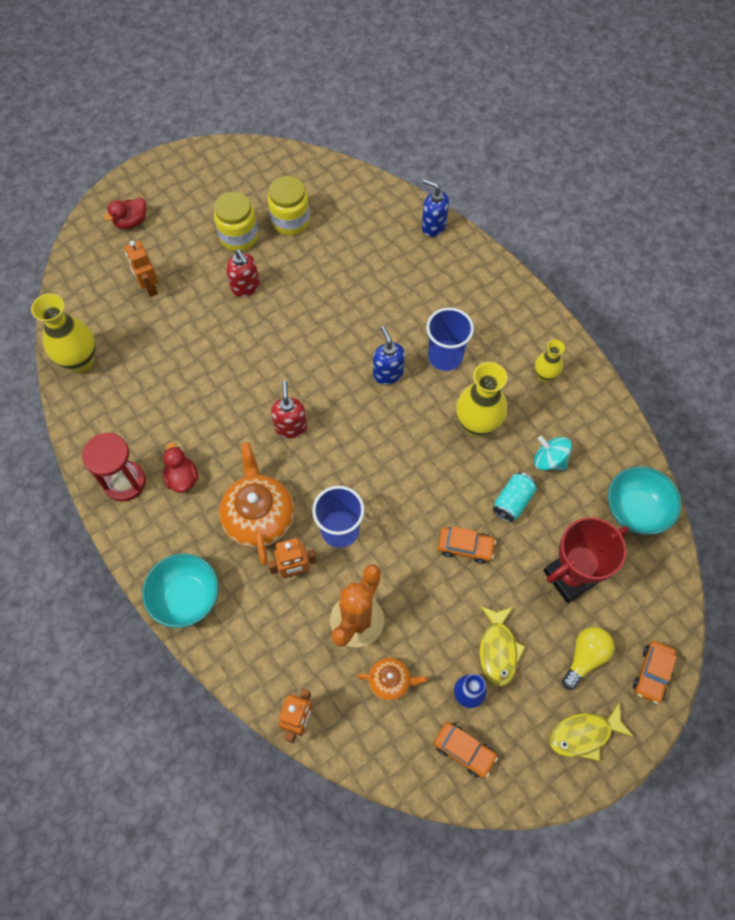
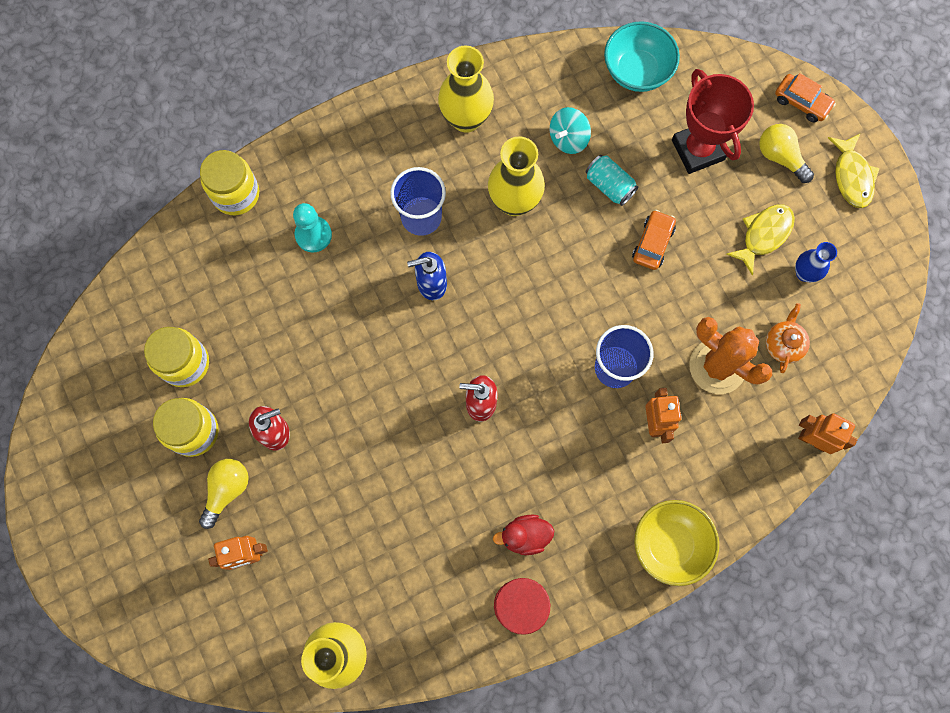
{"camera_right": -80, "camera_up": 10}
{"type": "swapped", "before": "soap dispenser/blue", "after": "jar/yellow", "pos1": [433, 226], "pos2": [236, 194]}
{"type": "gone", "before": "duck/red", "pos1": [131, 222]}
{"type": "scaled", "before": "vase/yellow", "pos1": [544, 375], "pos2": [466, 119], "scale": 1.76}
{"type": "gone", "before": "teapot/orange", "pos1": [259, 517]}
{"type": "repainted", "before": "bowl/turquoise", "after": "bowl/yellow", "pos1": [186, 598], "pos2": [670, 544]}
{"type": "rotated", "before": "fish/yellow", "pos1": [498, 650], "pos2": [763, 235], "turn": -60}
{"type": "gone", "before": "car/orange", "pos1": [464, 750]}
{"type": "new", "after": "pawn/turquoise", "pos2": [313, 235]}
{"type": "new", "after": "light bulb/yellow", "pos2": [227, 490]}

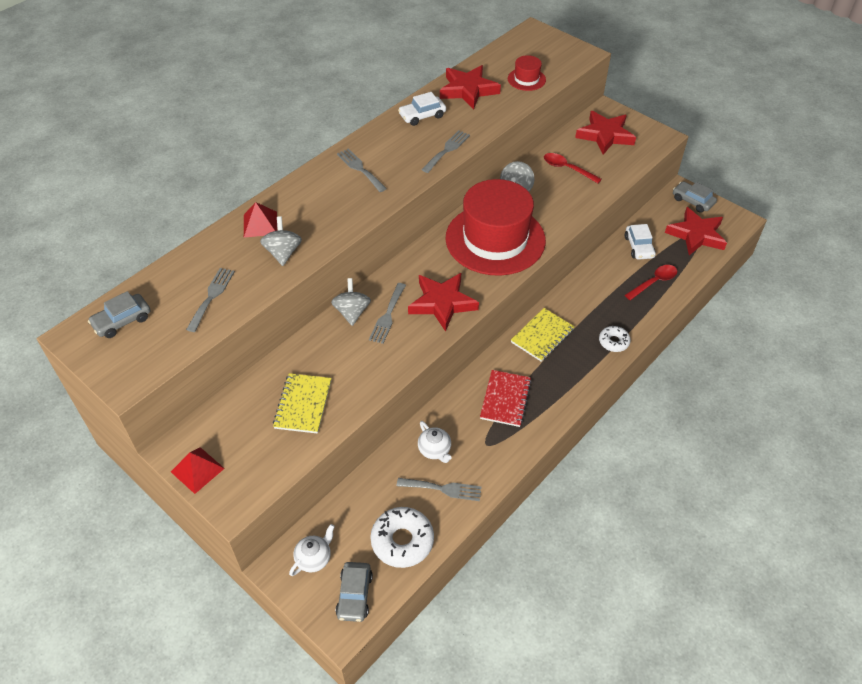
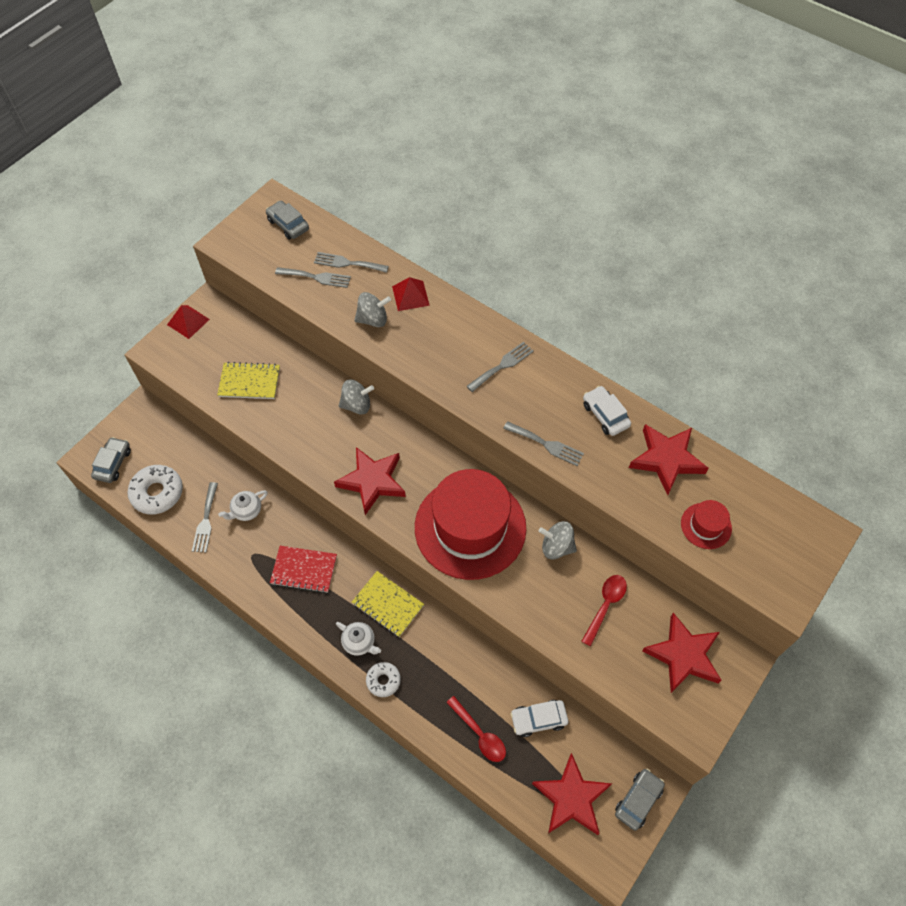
{"camera_right": 85, "camera_up": 10}
{"type": "shifted", "before": "fork/grey", "pos1": [387, 316], "pos2": [347, 263]}
{"type": "shifted", "before": "teapot/white", "pos1": [314, 558], "pos2": [359, 642]}
{"type": "rotated", "before": "car/grey", "pos1": [354, 595], "pos2": [113, 463], "turn": 105}

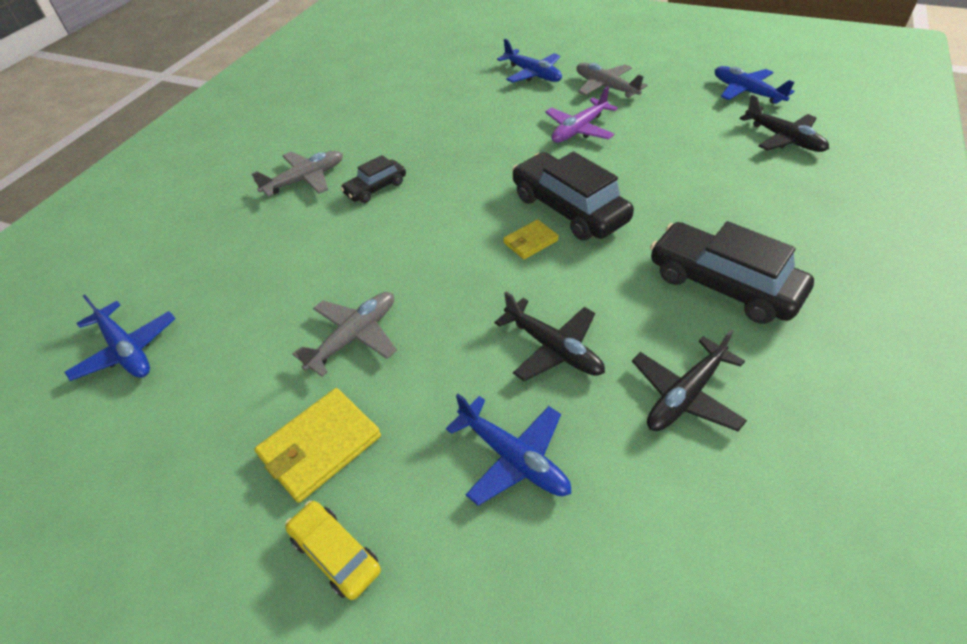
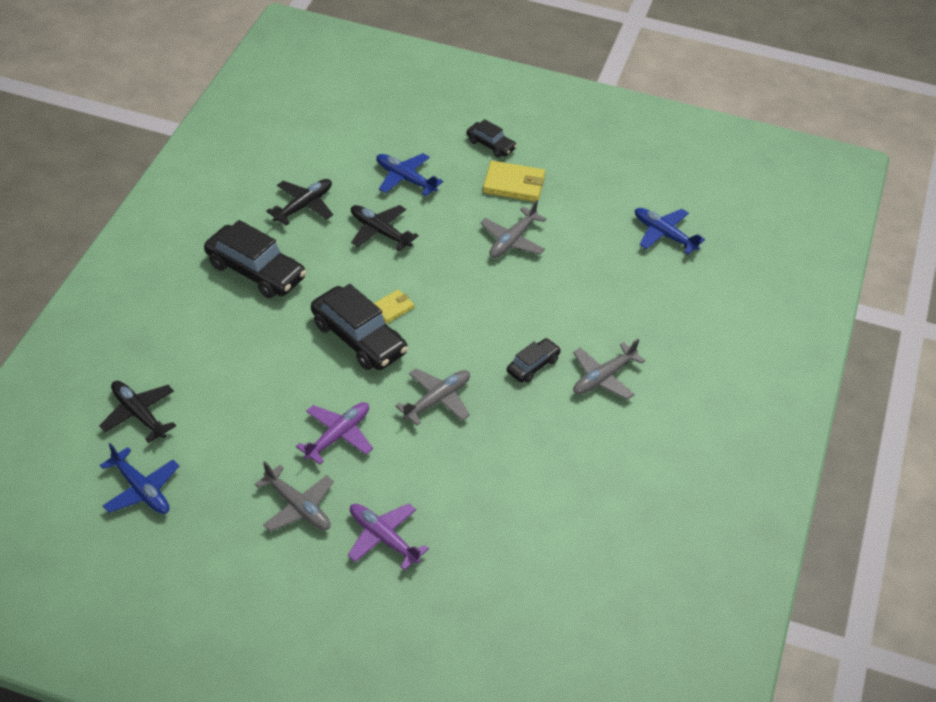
{"camera_right": 170, "camera_up": 0}
{"type": "repainted", "before": "plane/blue", "after": "plane/purple", "pos1": [532, 74], "pos2": [384, 538]}
{"type": "rotated", "before": "wallet/yellow", "pos1": [320, 446], "pos2": [514, 184], "turn": 60}
{"type": "repainted", "before": "car/yellow", "after": "car/black", "pos1": [335, 553], "pos2": [491, 145]}
{"type": "new", "after": "plane/grey", "pos2": [437, 400]}

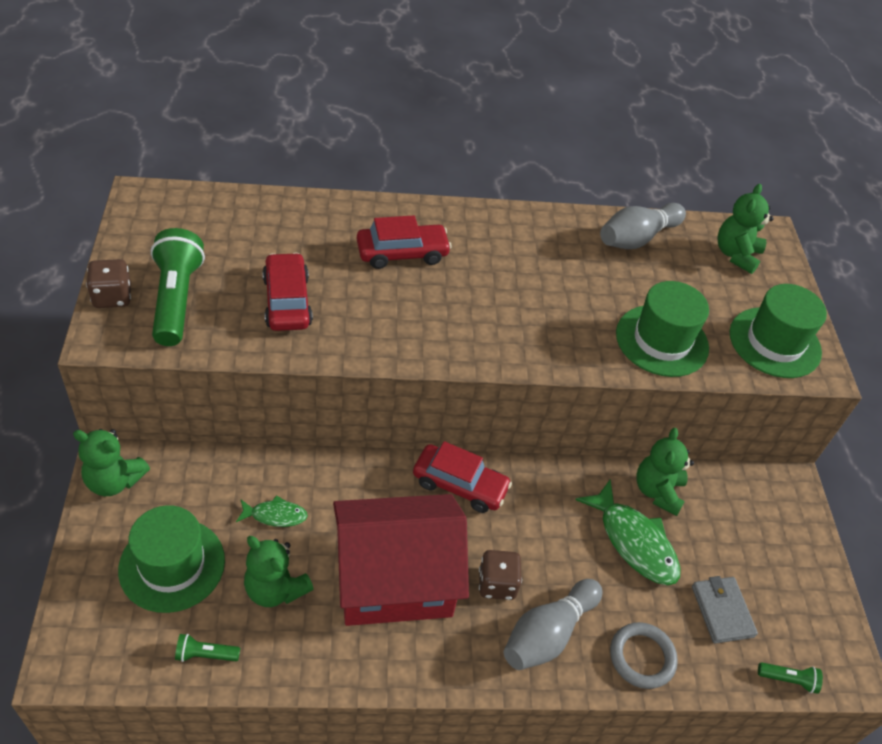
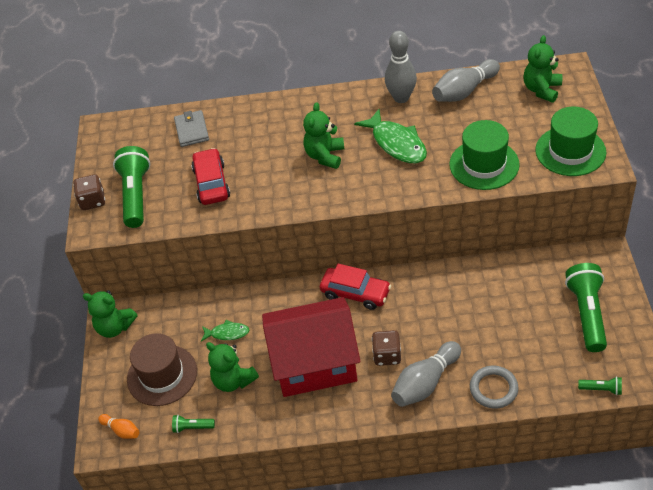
{"camera_right": 10, "camera_up": 0}
{"type": "gone", "before": "car/red", "pos1": [402, 253]}
{"type": "shifted", "before": "teddy bear/green", "pos1": [657, 491], "pos2": [325, 156]}
{"type": "shifted", "before": "fish/green", "pos1": [634, 542], "pos2": [396, 143]}
{"type": "repainted", "before": "hat/green", "after": "hat/brown", "pos1": [172, 565], "pos2": [162, 375]}
{"type": "shifted", "before": "wallet/grey", "pos1": [722, 611], "pos2": [192, 130]}
{"type": "new", "after": "bowling pin/grey", "pos2": [401, 98]}
{"type": "new", "after": "flashlight/green", "pos2": [586, 314]}
{"type": "new", "after": "bowling pin/orange", "pos2": [122, 430]}

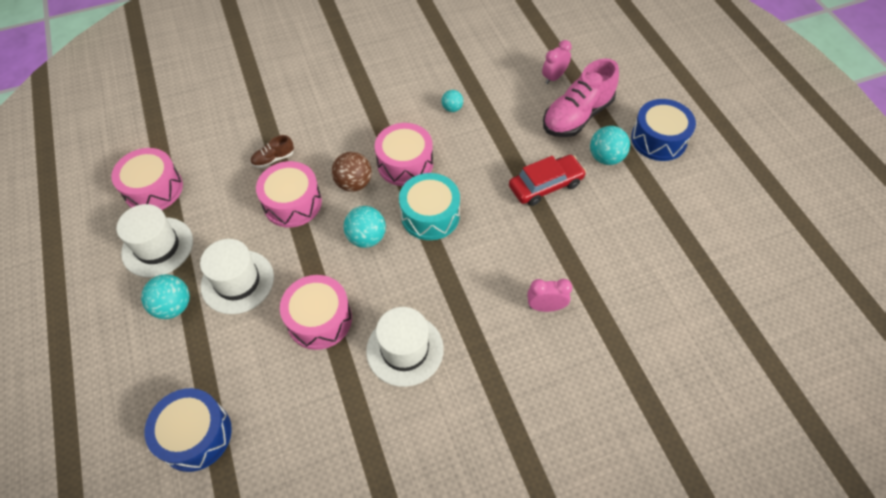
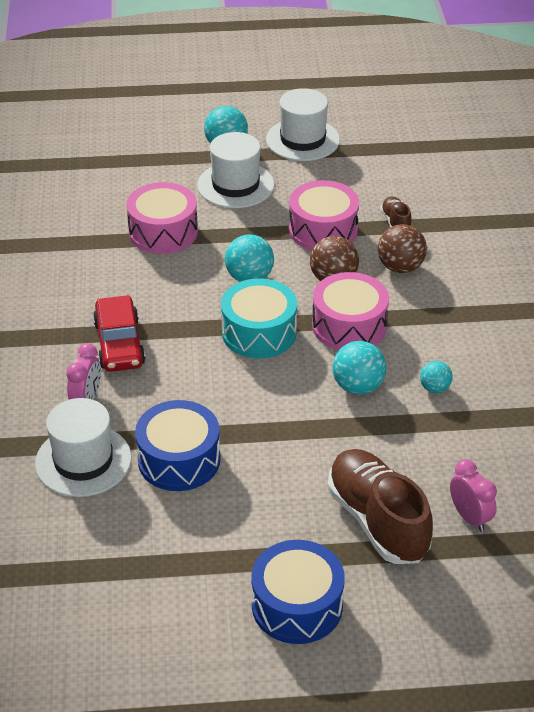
{"camera_right": 105, "camera_up": -15}
{"type": "repainted", "before": "shoe/pink", "after": "shoe/brown", "pos1": [577, 116], "pos2": [377, 521]}
{"type": "shifted", "before": "ball/turquoise", "pos1": [606, 157], "pos2": [358, 387]}
{"type": "gone", "before": "drum/pink", "pos1": [153, 189]}
{"type": "shifted", "before": "car/red", "pos1": [545, 185], "pos2": [119, 344]}
{"type": "shifted", "before": "hat/white", "pos1": [405, 350], "pos2": [83, 461]}
{"type": "shifted", "before": "drum/blue", "pos1": [195, 435], "pos2": [179, 460]}
{"type": "new", "after": "ball/brown", "pos2": [400, 267]}

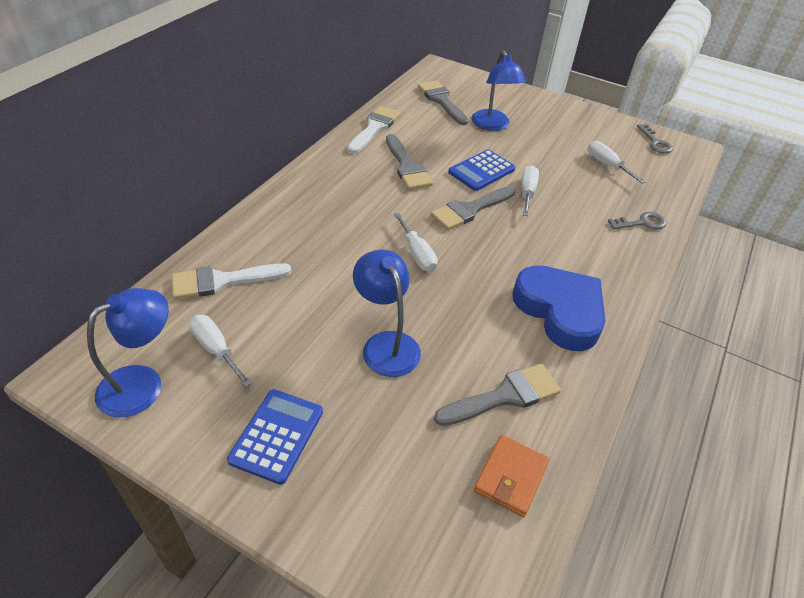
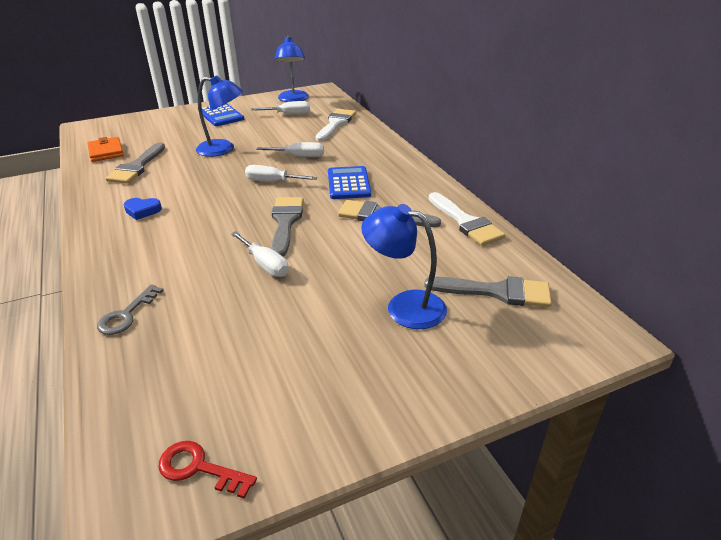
{"camera_right": 130, "camera_up": -10}
{"type": "repainted", "before": "key/grey", "after": "key/red", "pos1": [655, 142], "pos2": [199, 468]}
{"type": "shifted", "before": "screwdriver/white", "pos1": [607, 165], "pos2": [299, 156]}
{"type": "shifted", "before": "calculator/blue", "pos1": [481, 171], "pos2": [348, 183]}
{"type": "scaled", "before": "heart/blue", "pos1": [560, 311], "pos2": [142, 211], "scale": 0.42}

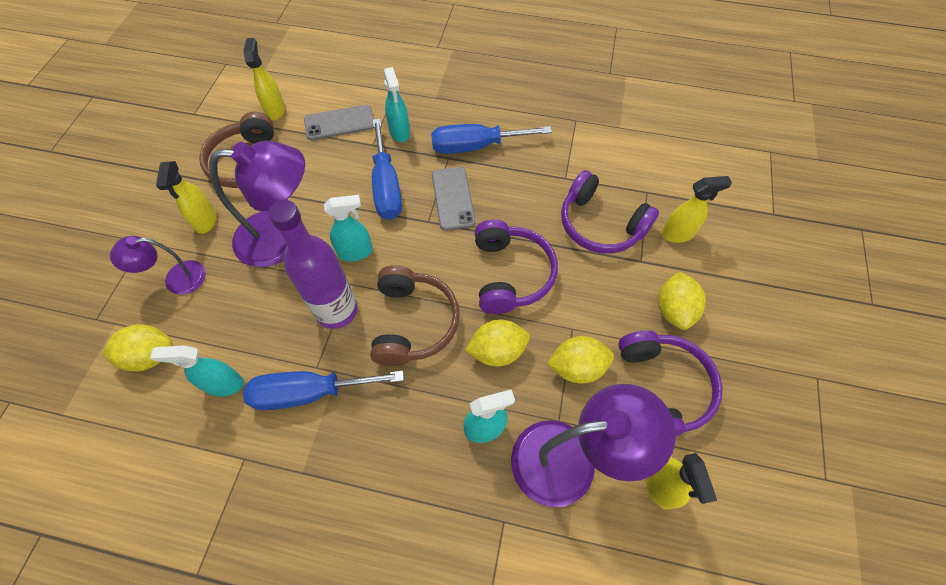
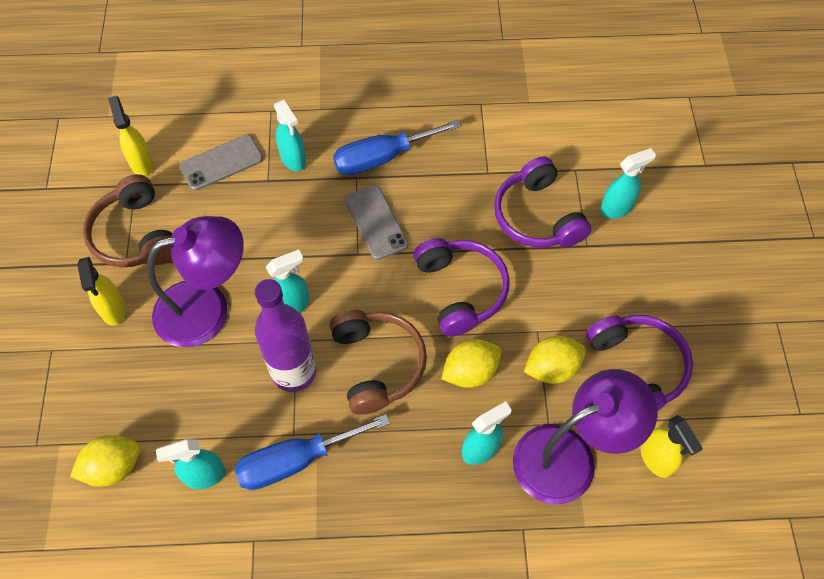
{"camera_right": -15, "camera_up": 0}
{"type": "gone", "before": "screwdriver/blue", "pos1": [386, 186]}
{"type": "rotated", "before": "headphones/purple", "pos1": [600, 225], "pos2": [537, 216], "turn": 45}
{"type": "repainted", "before": "spray bottle/yellow", "after": "spray bottle/turquoise", "pos1": [677, 234], "pos2": [616, 208]}
{"type": "gone", "before": "lamp/purple", "pos1": [176, 279]}
{"type": "gone", "before": "lemon/yellow", "pos1": [674, 310]}

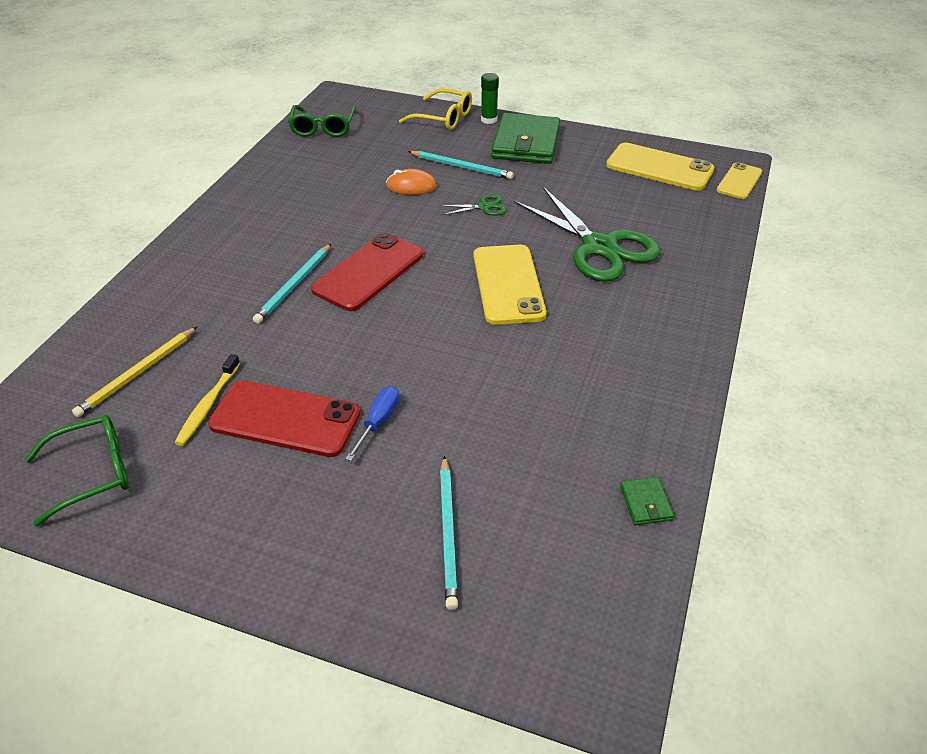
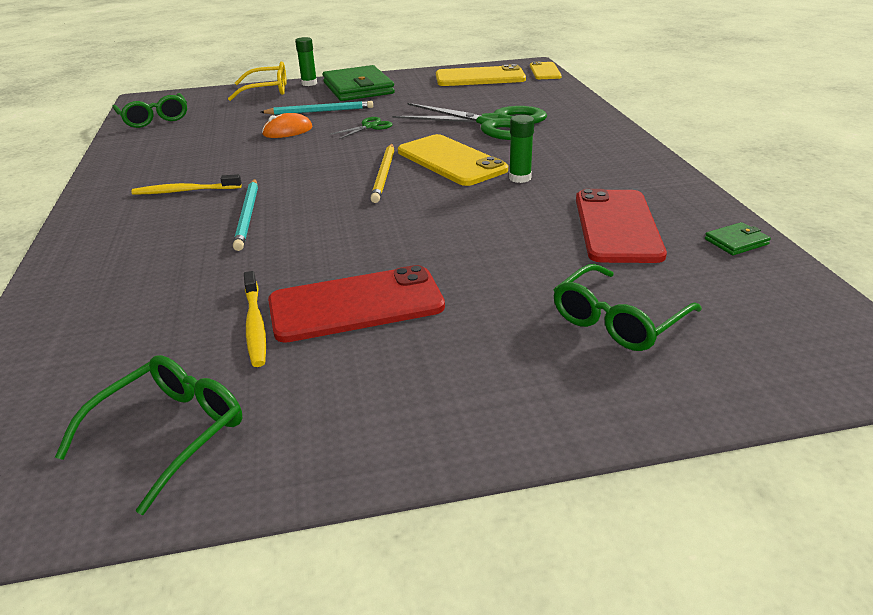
{"camera_right": -30, "camera_up": -10}
{"type": "shifted", "before": "phone/red", "pos1": [368, 272], "pos2": [617, 226]}
{"type": "shifted", "before": "pencil/yellow", "pos1": [137, 374], "pos2": [384, 175]}
{"type": "gone", "before": "screwdriver/blue", "pos1": [378, 421]}
{"type": "swapped", "before": "pencil/turquoise", "after": "glasses/green", "pos1": [448, 533], "pos2": [618, 320]}
{"type": "rotated", "before": "wallet/green", "pos1": [645, 503], "pos2": [736, 242], "turn": -75}
{"type": "new", "after": "glue stick/green", "pos2": [520, 178]}
{"type": "new", "after": "toothbrush/yellow", "pos2": [185, 191]}

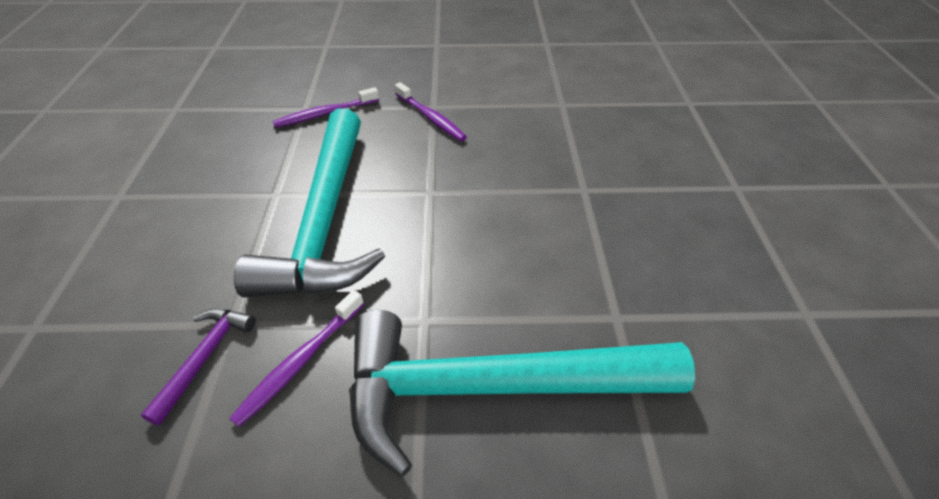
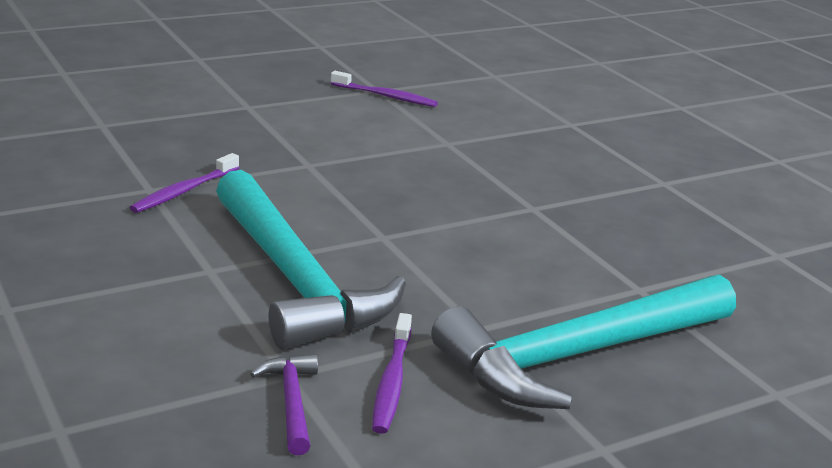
{"camera_right": -30, "camera_up": -20}
{"type": "shifted", "before": "toothbrush/purple", "pos1": [430, 118], "pos2": [385, 96]}

